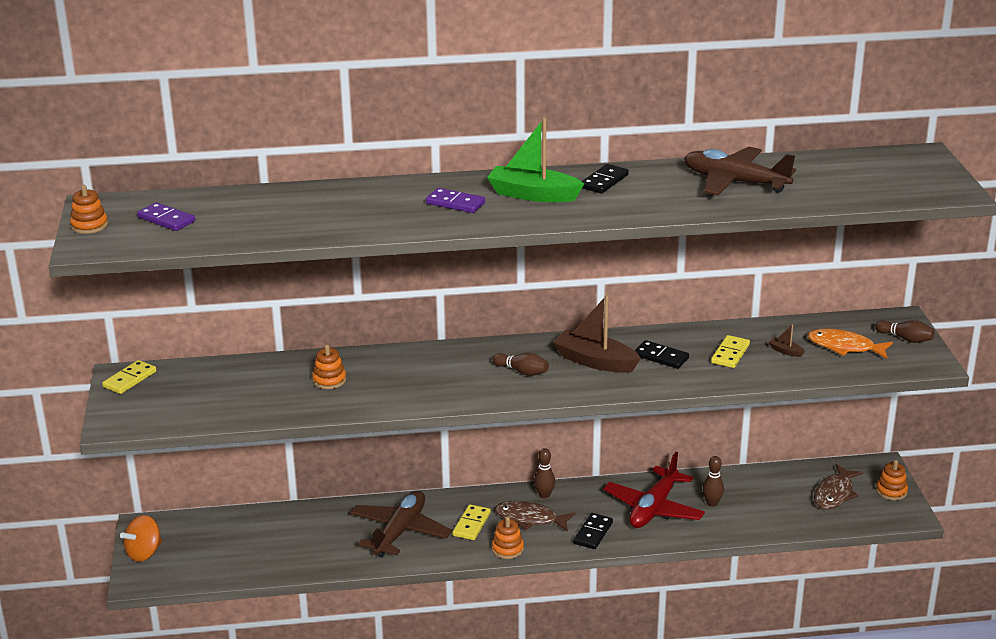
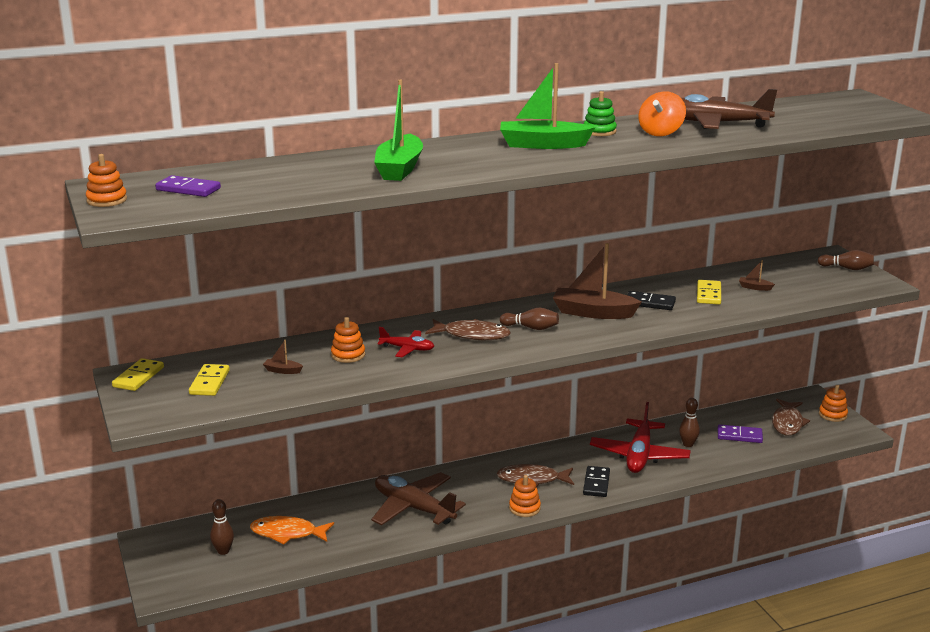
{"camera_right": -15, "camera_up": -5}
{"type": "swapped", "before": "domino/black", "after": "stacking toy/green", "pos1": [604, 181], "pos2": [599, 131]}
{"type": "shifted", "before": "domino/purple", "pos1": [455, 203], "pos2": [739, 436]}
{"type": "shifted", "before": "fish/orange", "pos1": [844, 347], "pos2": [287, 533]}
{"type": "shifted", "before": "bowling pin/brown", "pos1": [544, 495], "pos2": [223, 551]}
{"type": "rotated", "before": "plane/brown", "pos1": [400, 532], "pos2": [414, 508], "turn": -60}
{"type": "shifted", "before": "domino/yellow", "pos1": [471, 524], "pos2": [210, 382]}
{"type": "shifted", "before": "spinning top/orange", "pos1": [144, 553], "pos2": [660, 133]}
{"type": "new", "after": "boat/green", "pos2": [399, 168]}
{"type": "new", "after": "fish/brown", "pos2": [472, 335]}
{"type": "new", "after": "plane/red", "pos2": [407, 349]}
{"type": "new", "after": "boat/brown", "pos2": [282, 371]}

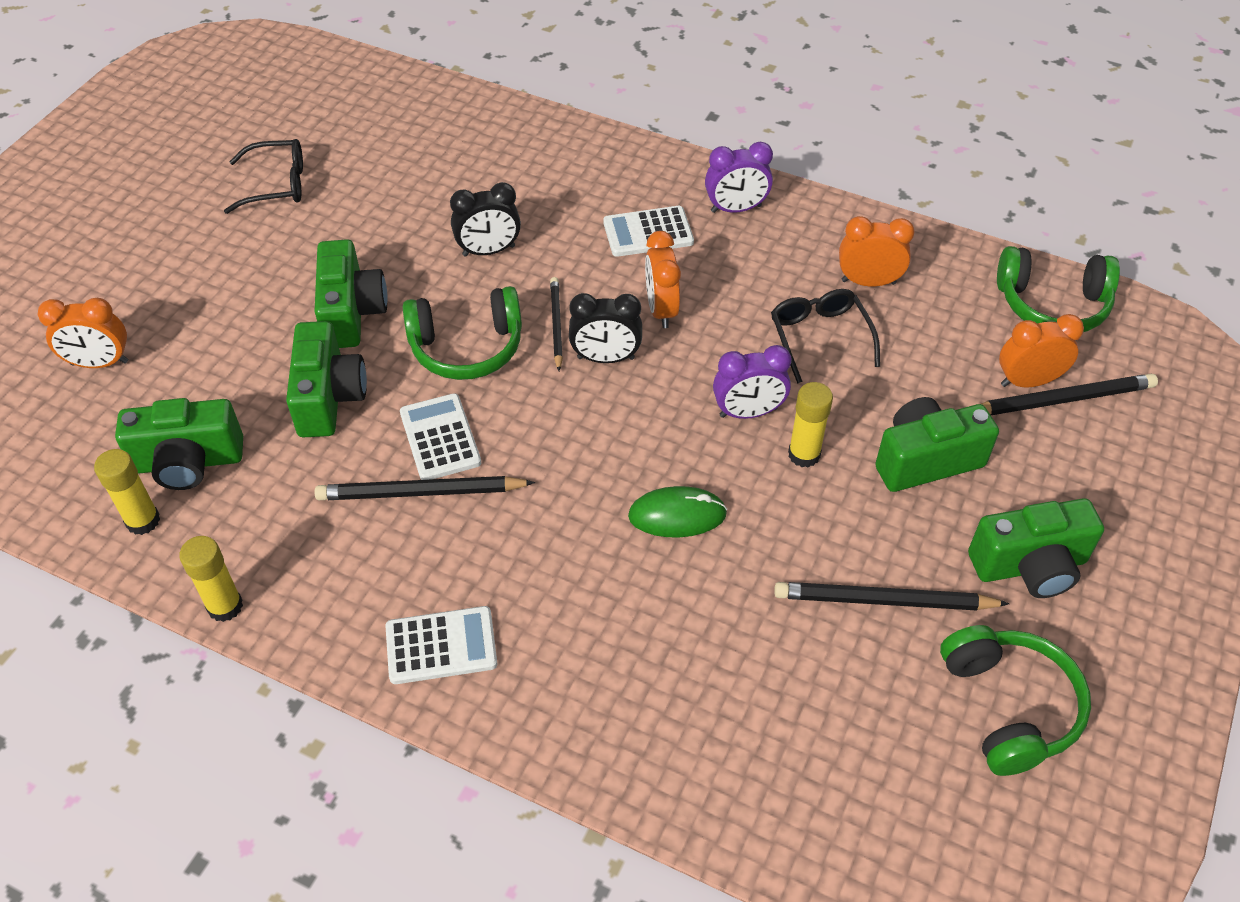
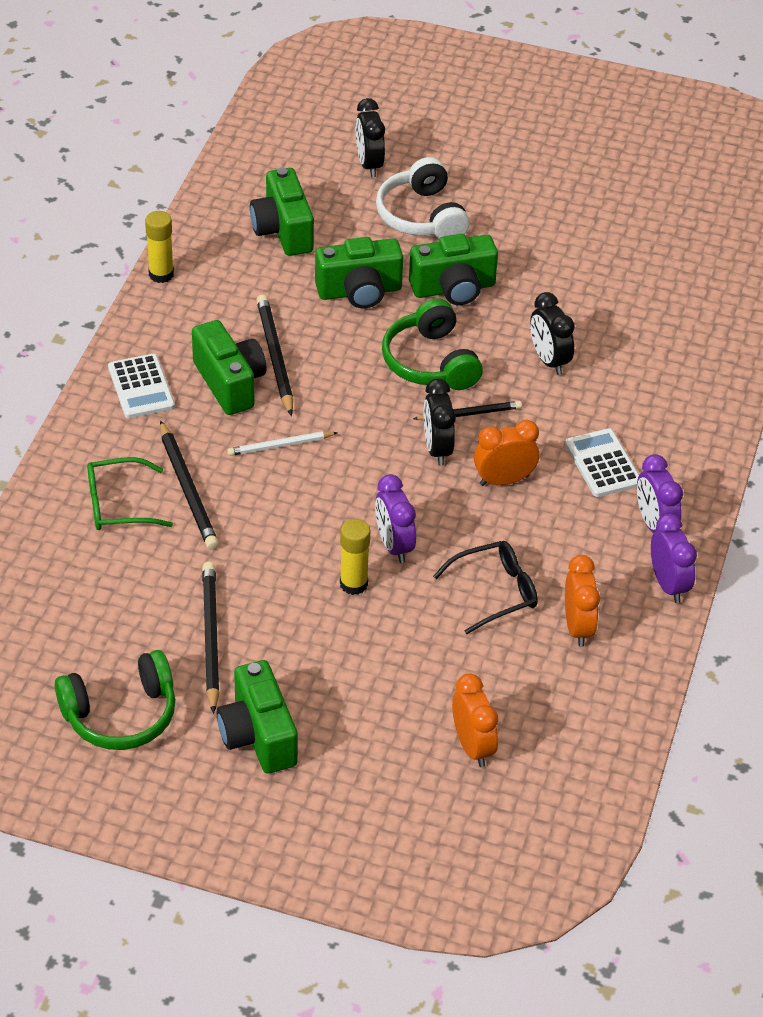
{"camera_right": 80, "camera_up": -5}
{"type": "gone", "before": "glasses/black", "pos1": [278, 185]}
{"type": "gone", "before": "headphones/green", "pos1": [1052, 304]}
{"type": "repainted", "before": "clock/orange", "after": "clock/black", "pos1": [100, 363], "pos2": [369, 164]}
{"type": "shifted", "before": "pencil/black", "pos1": [1061, 400], "pos2": [187, 489]}
{"type": "gone", "before": "calculator/white", "pos1": [440, 438]}
{"type": "shifted", "before": "camera/green", "pos1": [926, 460], "pos2": [230, 383]}
{"type": "gone", "before": "glue stick/yellow", "pos1": [143, 521]}
{"type": "gone", "before": "mouse/green", "pos1": [677, 515]}
{"type": "new", "after": "headphones/white", "pos2": [421, 216]}
{"type": "new", "after": "pencil/white", "pos2": [280, 445]}
{"type": "new", "after": "glasses/green", "pos2": [117, 505]}
{"type": "new", "after": "clock/purple", "pos2": [668, 584]}

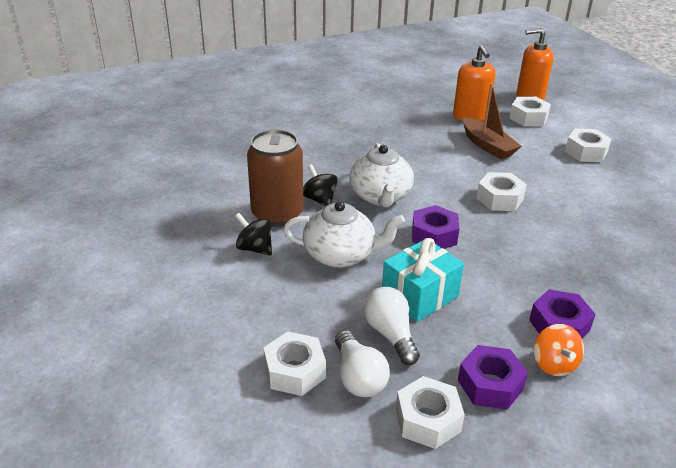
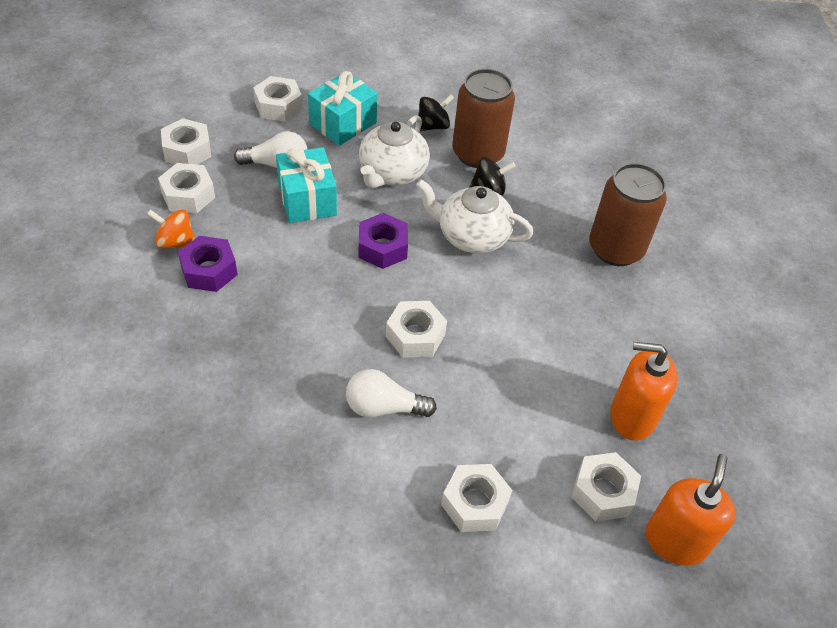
{"camera_right": 110, "camera_up": 15}
{"type": "gone", "before": "boat/brown", "pos1": [487, 146]}
{"type": "shifted", "before": "light bulb/white", "pos1": [358, 377], "pos2": [384, 407]}
{"type": "repainted", "before": "nut/purple", "after": "nut/white", "pos1": [490, 385], "pos2": [188, 195]}
{"type": "new", "after": "gift/turquoise", "pos2": [343, 123]}
{"type": "new", "after": "can/brown", "pos2": [615, 249]}

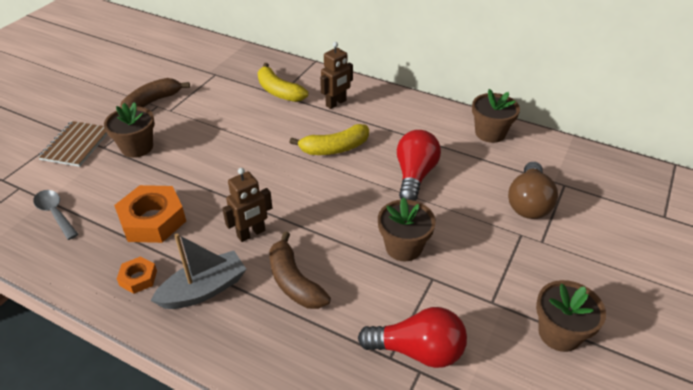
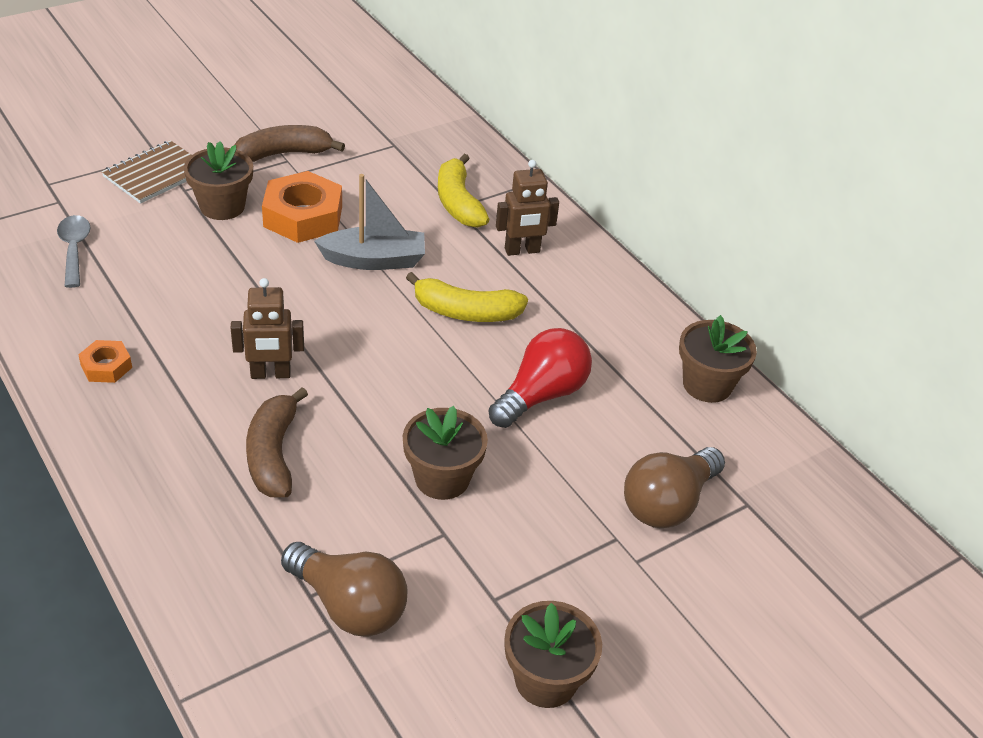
{"camera_right": 25, "camera_up": 0}
{"type": "shifted", "before": "nut/orange", "pos1": [153, 220], "pos2": [303, 216]}
{"type": "shifted", "before": "boat/grey", "pos1": [204, 289], "pos2": [374, 260]}
{"type": "repainted", "before": "light bulb/red", "after": "light bulb/brown", "pos1": [418, 351], "pos2": [349, 605]}

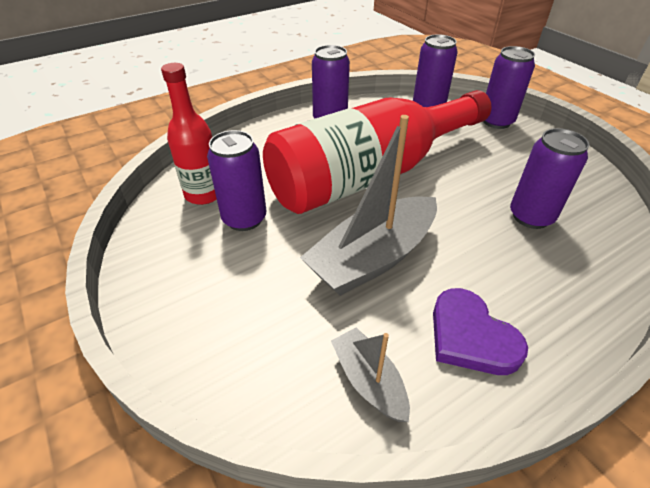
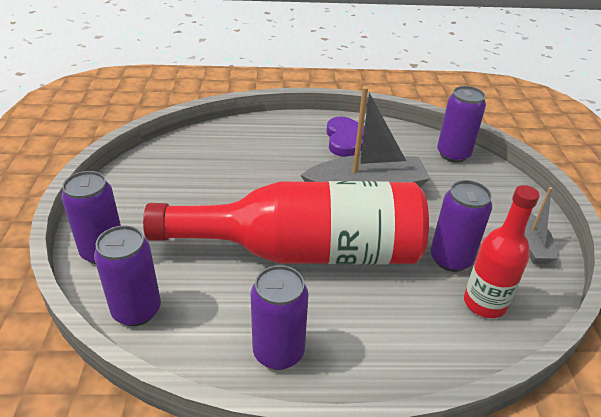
{"camera_right": -150, "camera_up": -5}
{"type": "shifted", "before": "can/purple", "pos1": [531, 216], "pos2": [453, 154]}
{"type": "shifted", "before": "boat/grey", "pos1": [369, 381], "pos2": [531, 245]}

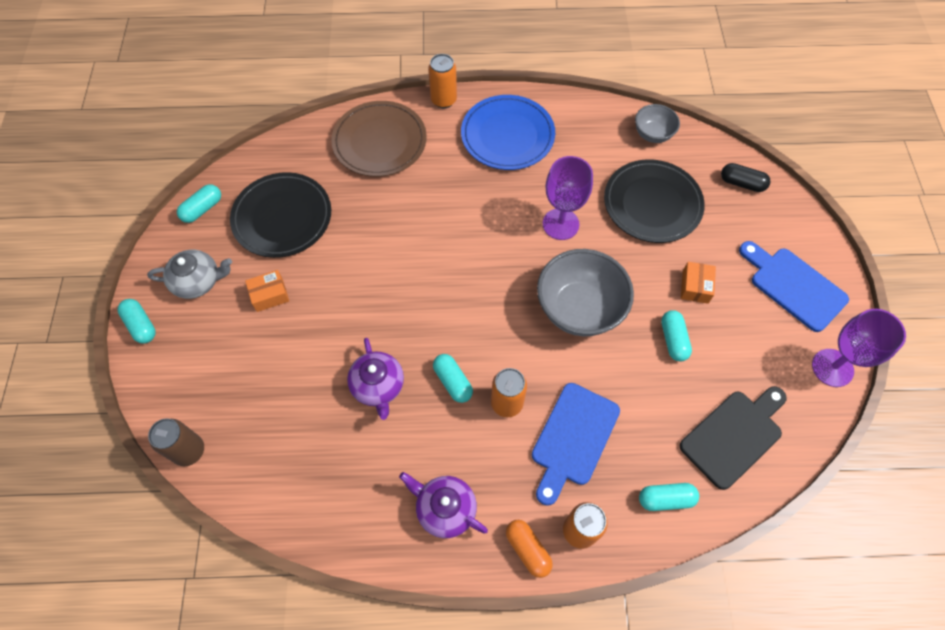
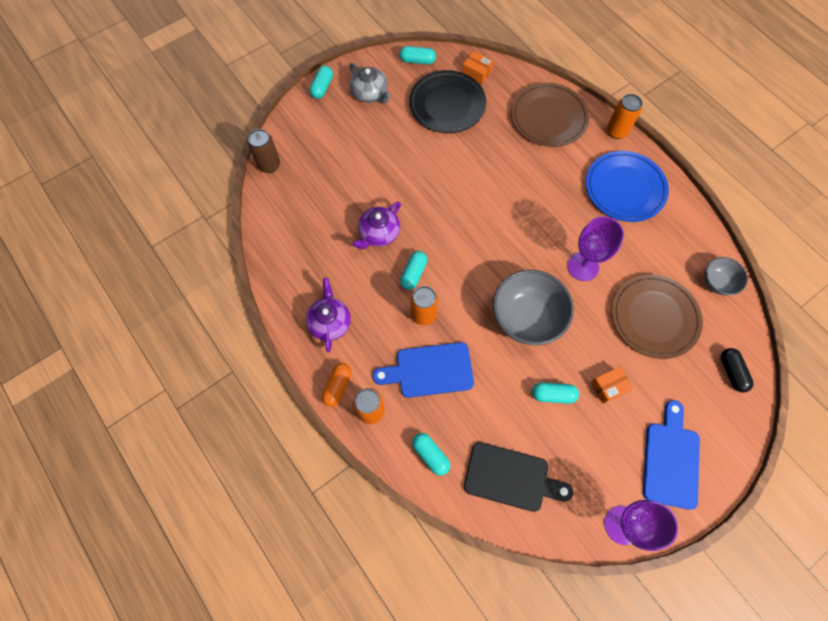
{"camera_right": 55, "camera_up": 5}
{"type": "repainted", "before": "plate/black", "after": "plate/brown", "pos1": [652, 204], "pos2": [654, 317]}
{"type": "shifted", "before": "box/orange", "pos1": [270, 295], "pos2": [477, 72]}
{"type": "rotated", "before": "capsule/turquoise", "pos1": [673, 340], "pos2": [553, 395], "turn": 45}

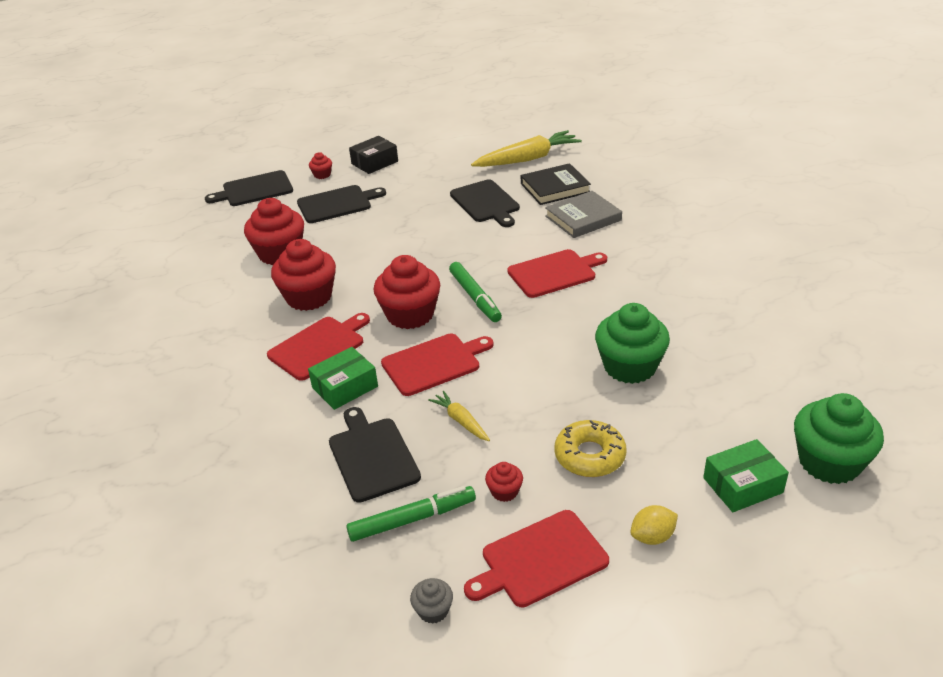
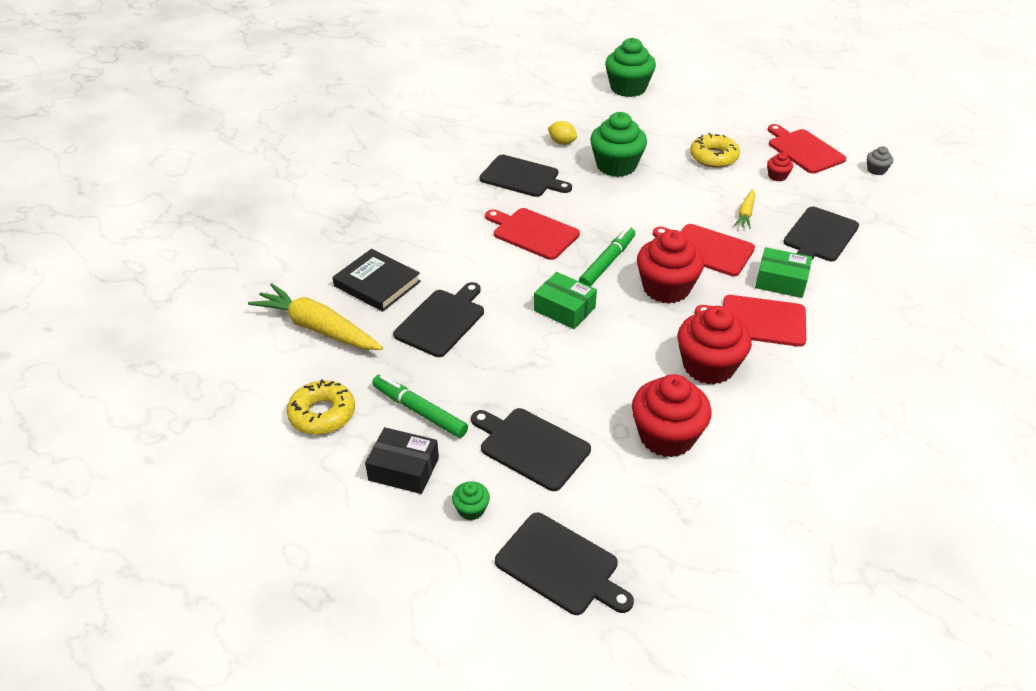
{"camera_right": -125, "camera_up": 5}
{"type": "repainted", "before": "cupcake/red", "after": "cupcake/green", "pos1": [322, 175], "pos2": [471, 509]}
{"type": "gone", "before": "book/grey", "pos1": [583, 218]}
{"type": "shifted", "before": "box/green", "pos1": [743, 485], "pos2": [564, 309]}
{"type": "shifted", "before": "marker/green", "pos1": [412, 519], "pos2": [419, 411]}
{"type": "shifted", "before": "lemon/yellow", "pos1": [652, 537], "pos2": [562, 142]}
{"type": "rotated", "before": "cutting board/red", "pos1": [540, 560], "pos2": [804, 150], "turn": -150}
{"type": "new", "after": "cutting board/black", "pos2": [522, 177]}
{"type": "new", "after": "donut/yellow", "pos2": [322, 414]}

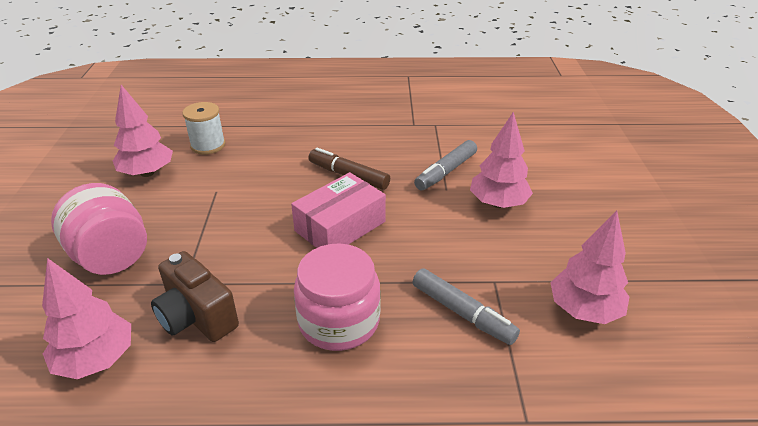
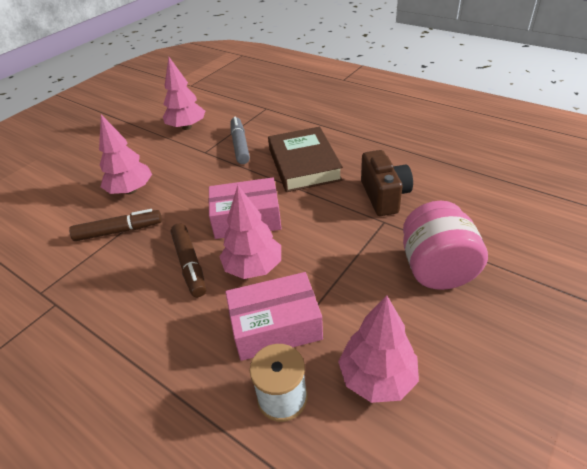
{"camera_right": -140, "camera_up": 5}
{"type": "repainted", "before": "marker/grey", "after": "marker/brown", "pos1": [446, 172], "pos2": [119, 231]}
{"type": "swapped", "before": "jar/pink", "after": "book/brown", "pos1": [339, 321], "pos2": [304, 164]}
{"type": "shifted", "before": "tree/pink", "pos1": [96, 360], "pos2": [253, 267]}
{"type": "new", "after": "box/pink", "pos2": [275, 326]}

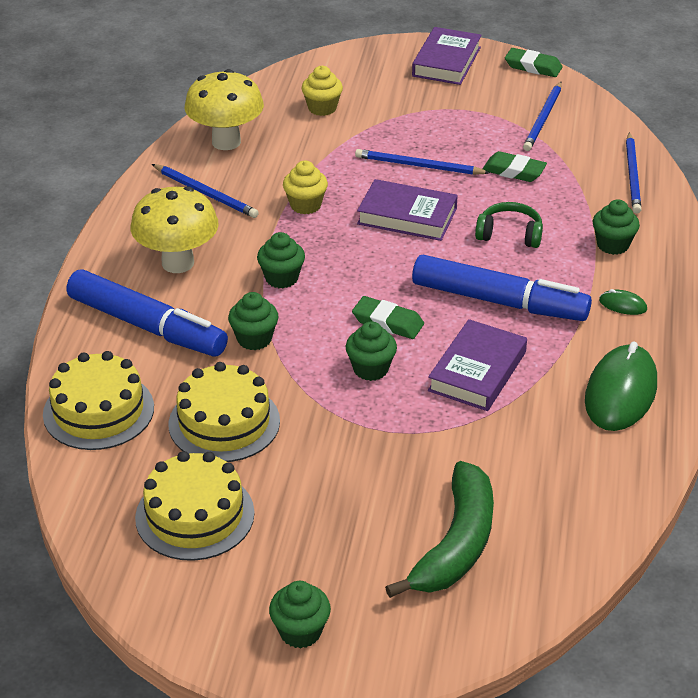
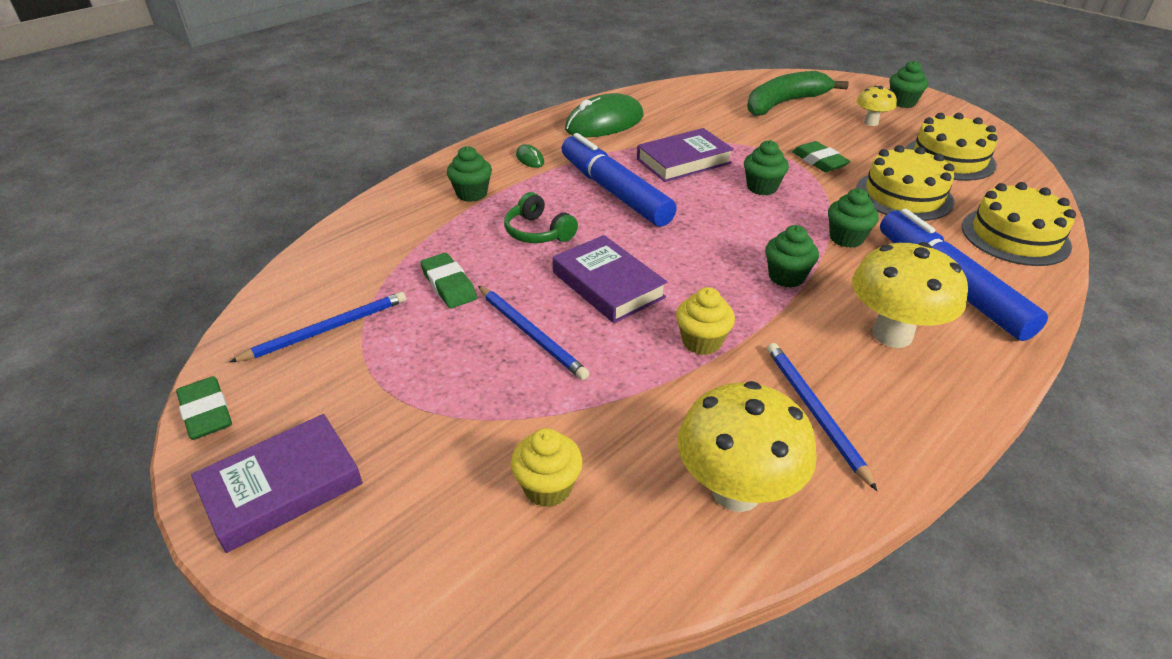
{"camera_right": -145, "camera_up": 0}
{"type": "gone", "before": "pencil/blue", "pos1": [632, 175]}
{"type": "shifted", "before": "eraser/green", "pos1": [388, 322], "pos2": [819, 161]}
{"type": "new", "after": "mushroom/yellow", "pos2": [871, 122]}

